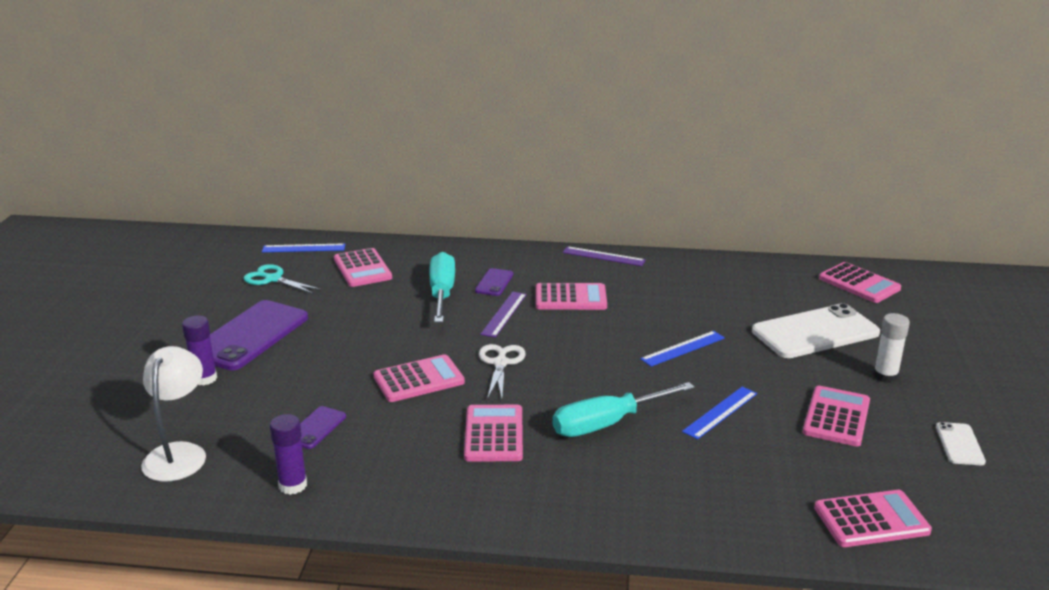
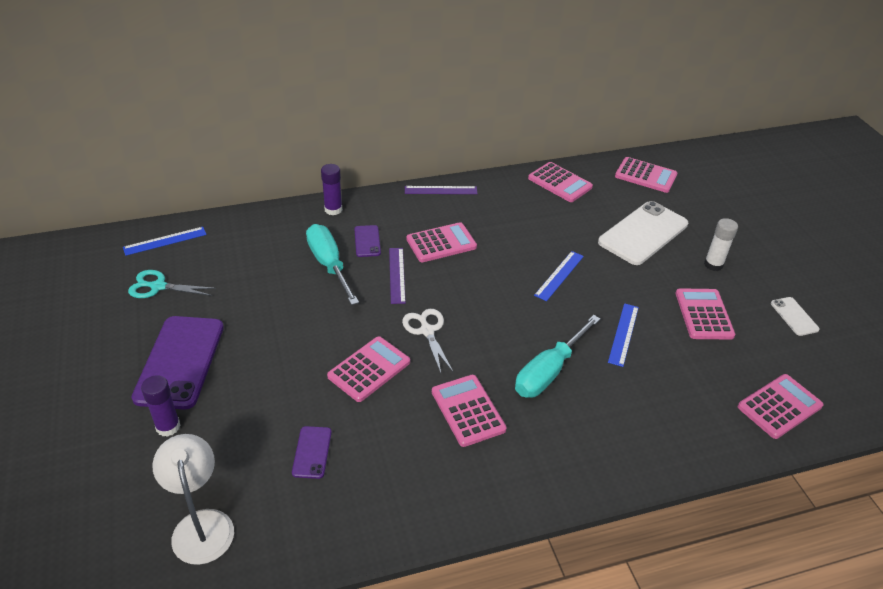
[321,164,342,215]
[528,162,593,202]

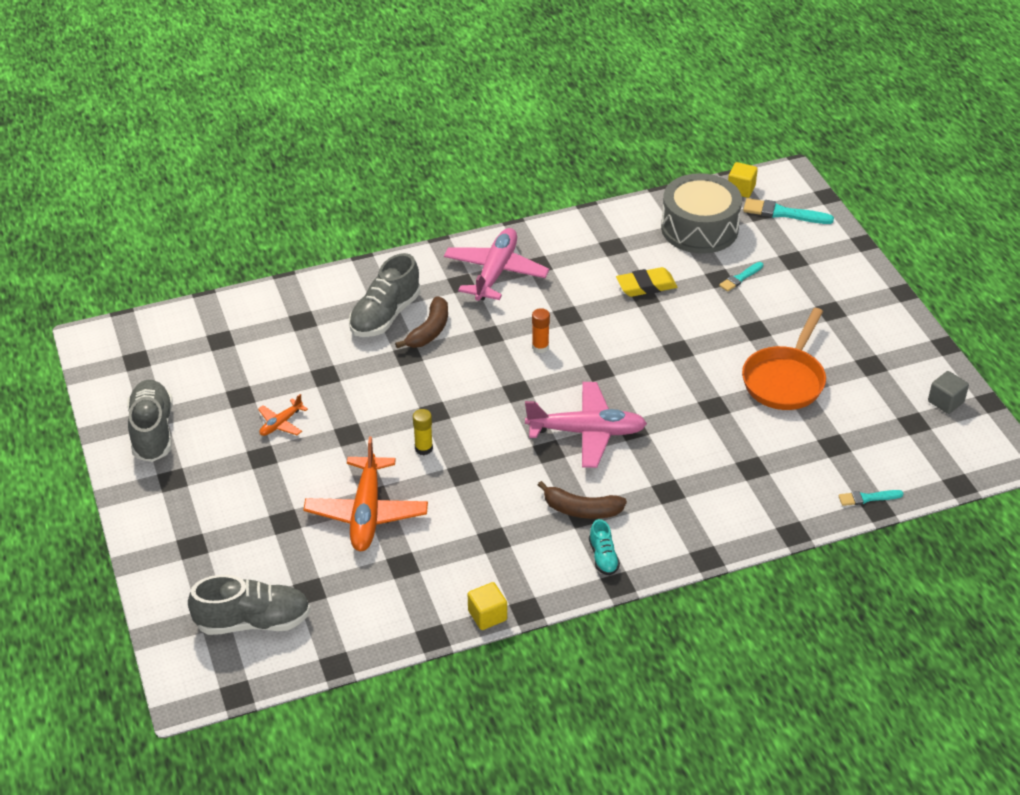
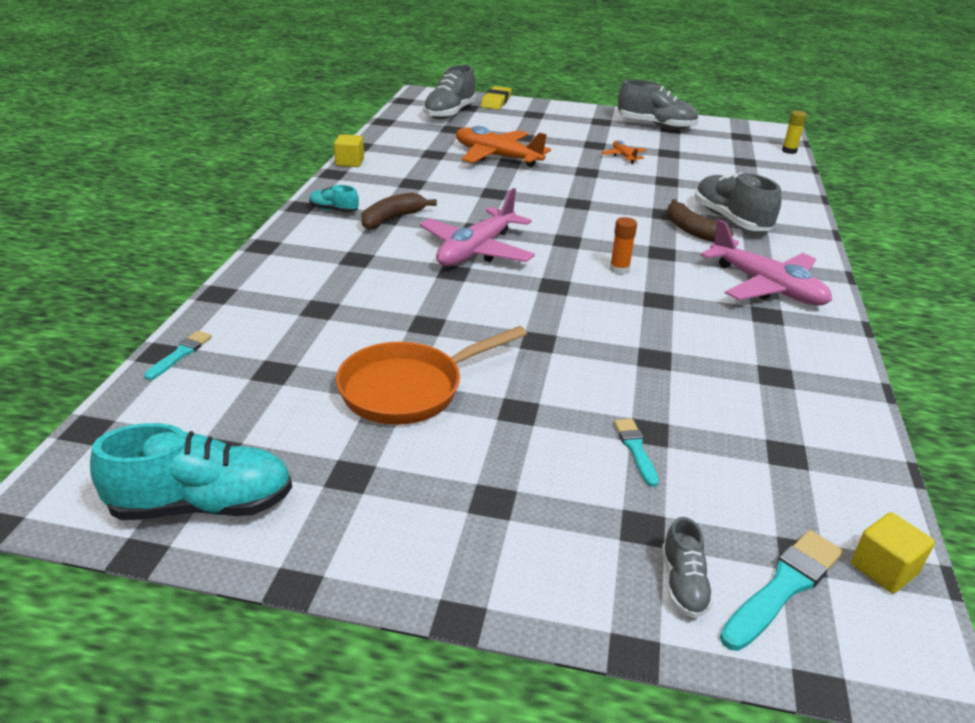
[661,173,742,254] (first image)
[662,517,714,618]
[782,111,807,154]
[481,86,512,110]
[90,423,292,520]
[336,326,527,425]

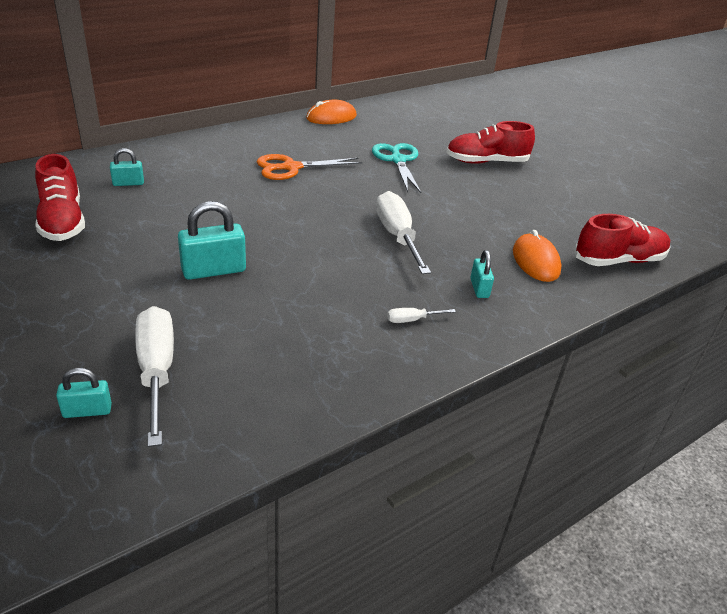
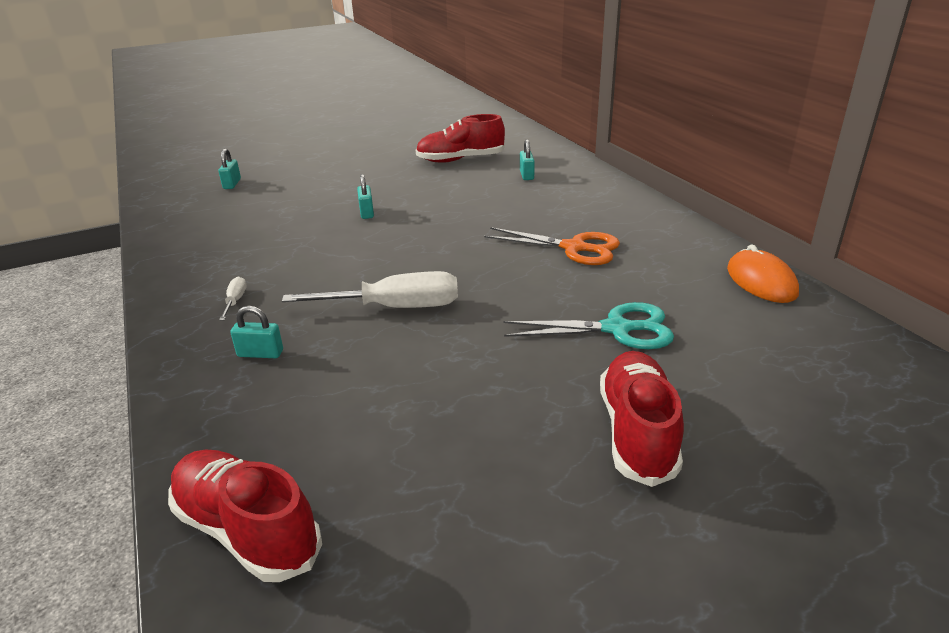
[135,306,174,447] (first image)
[513,230,562,282] (first image)
[484,227,620,265]
[168,450,322,582]
[357,174,374,219]

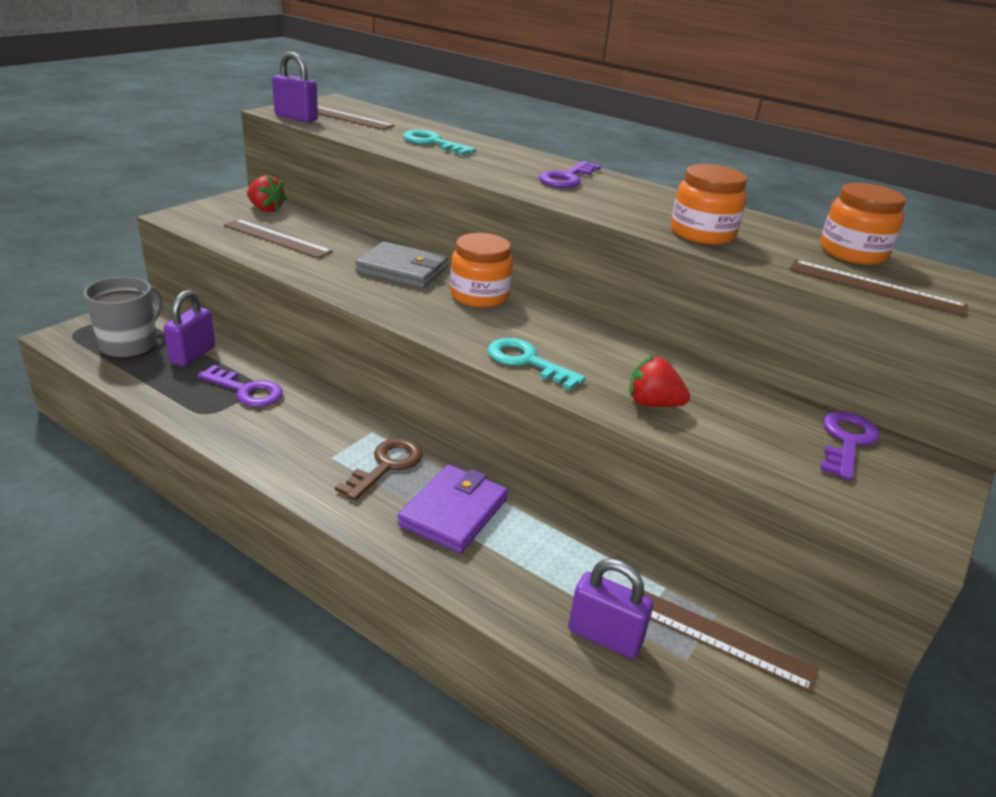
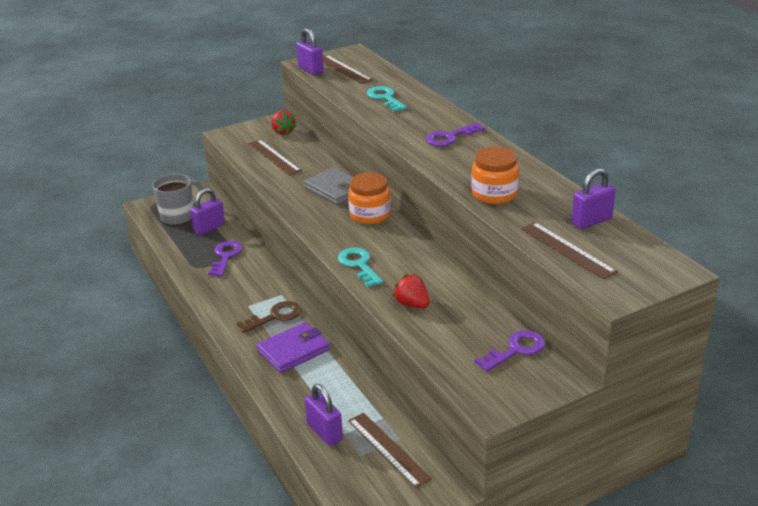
[572,168,616,229]
[208,241,243,276]

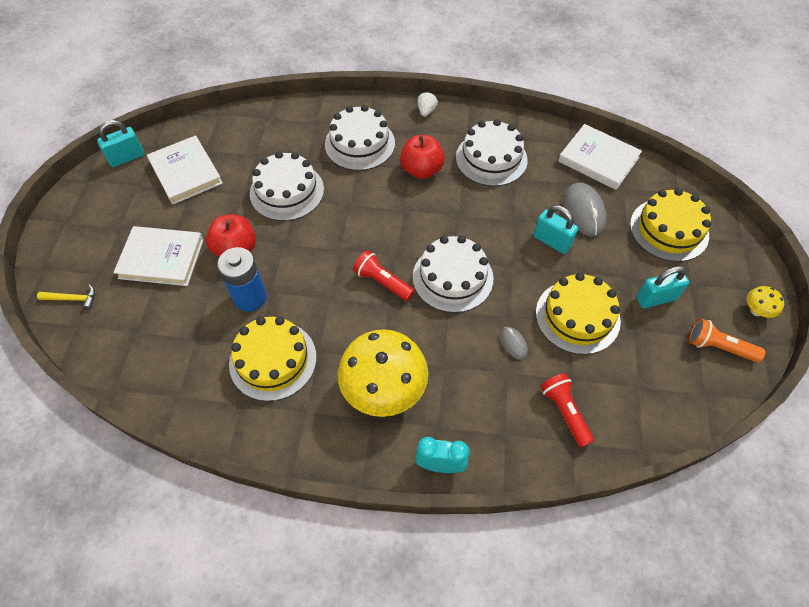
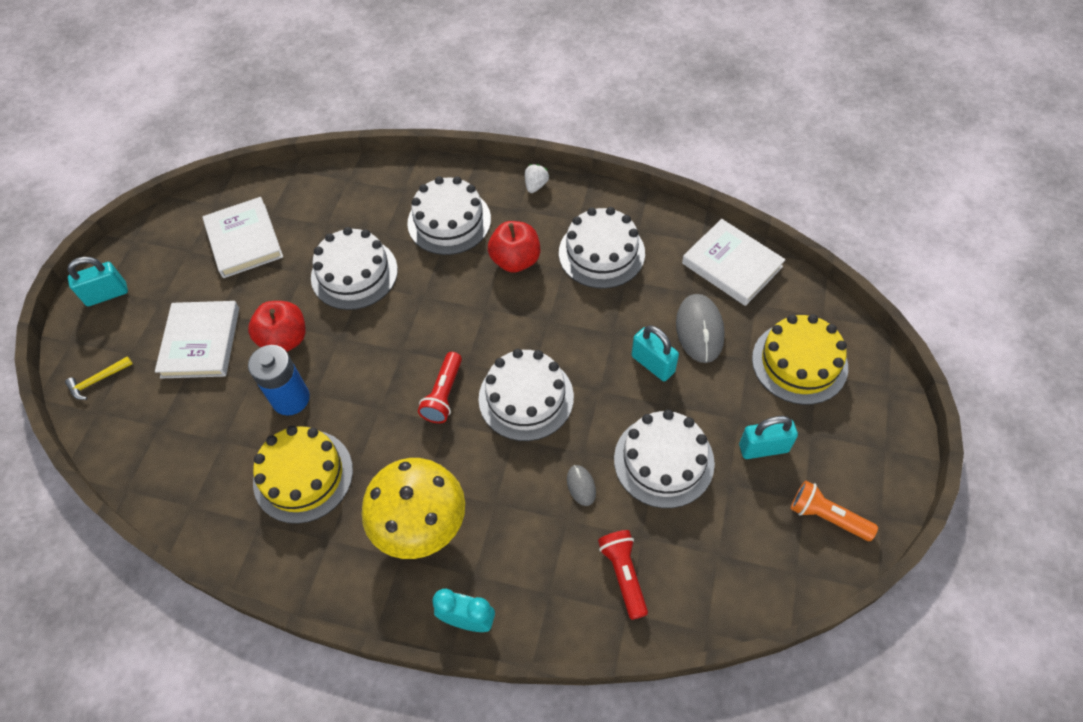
[747,286,784,318] (first image)
[68,257,128,306]
[614,410,715,508]
[65,356,133,400]
[155,301,239,378]
[418,352,462,423]

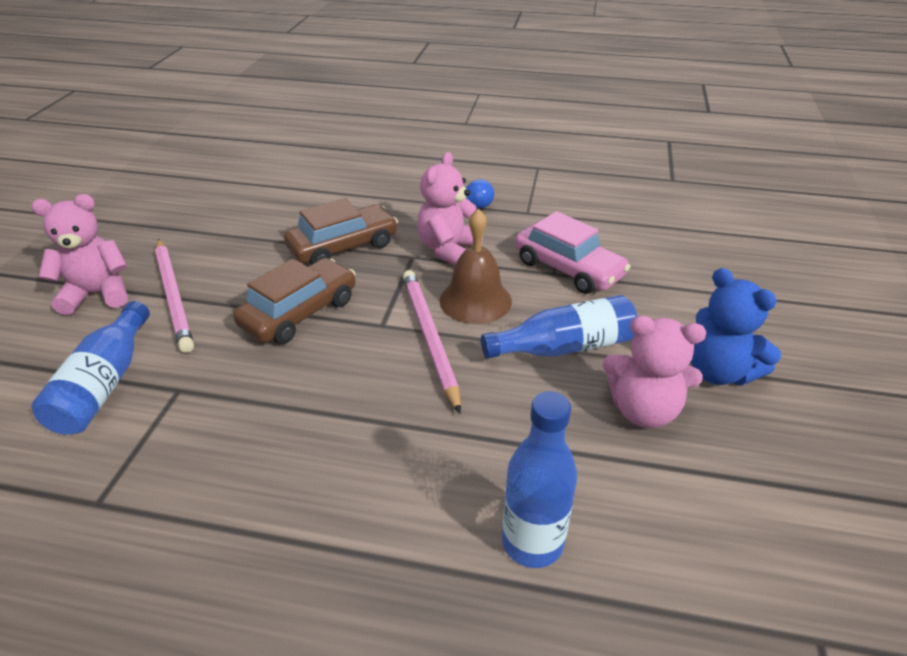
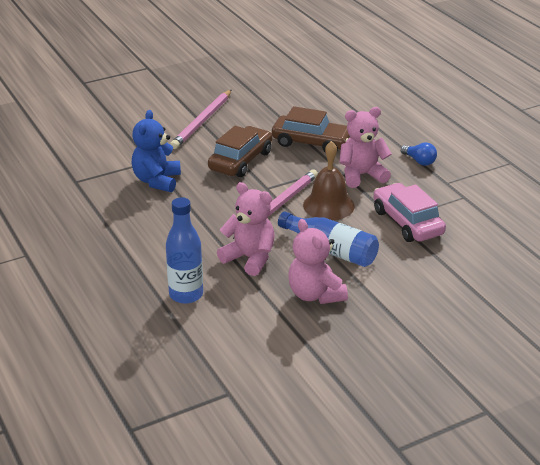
[31,301,150,435] (first image)
[217,182,275,276]
[131,110,181,192]
[208,126,272,177]
[373,183,446,242]

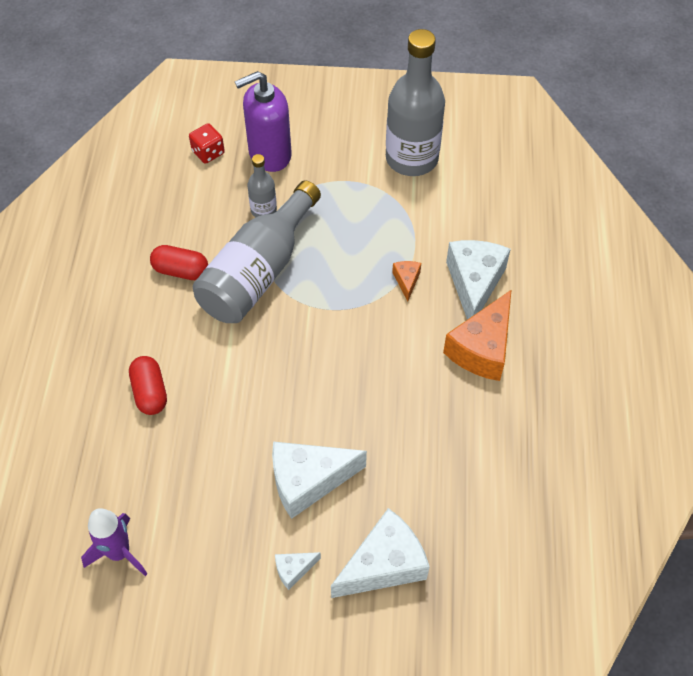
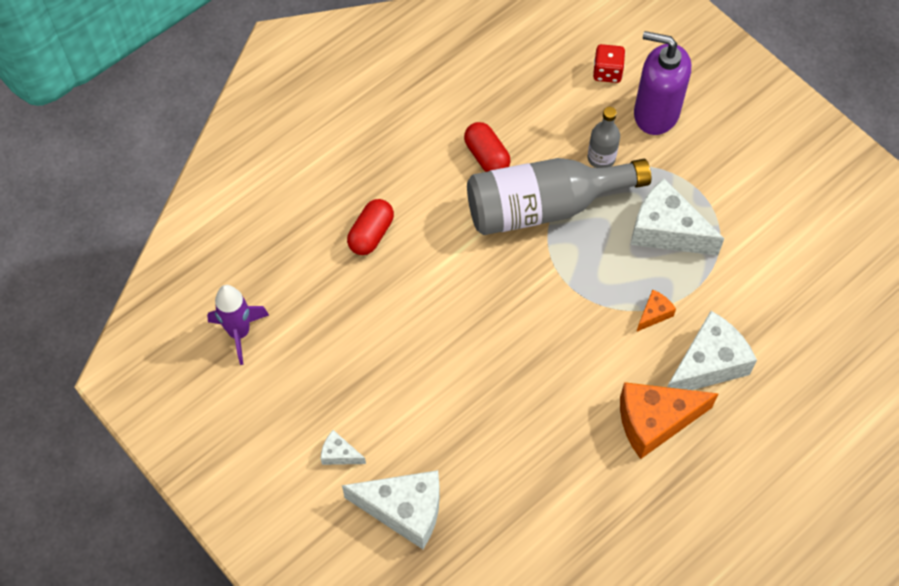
[386,29,445,176] (first image)
[631,178,725,256]

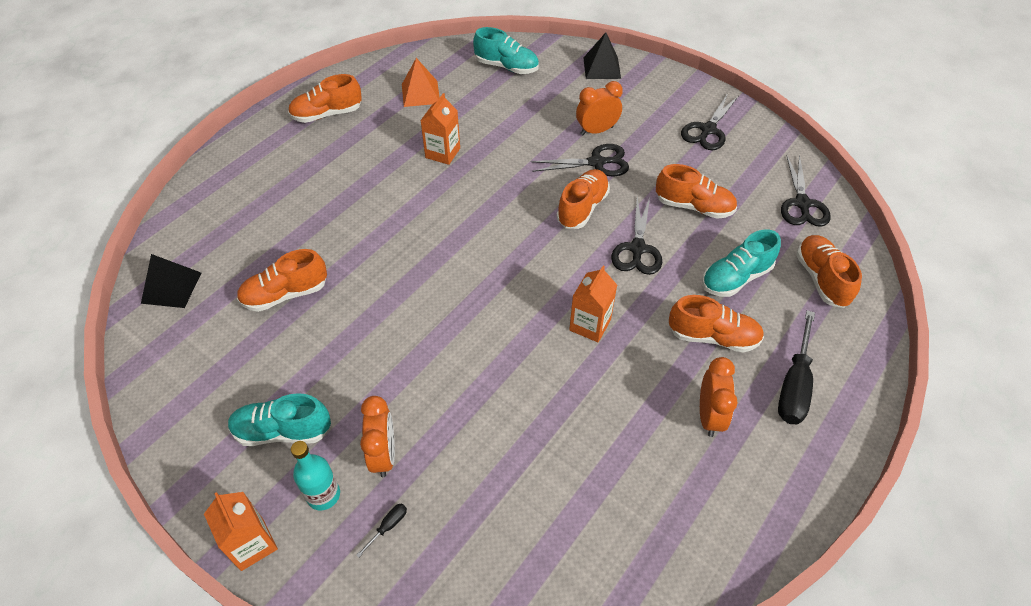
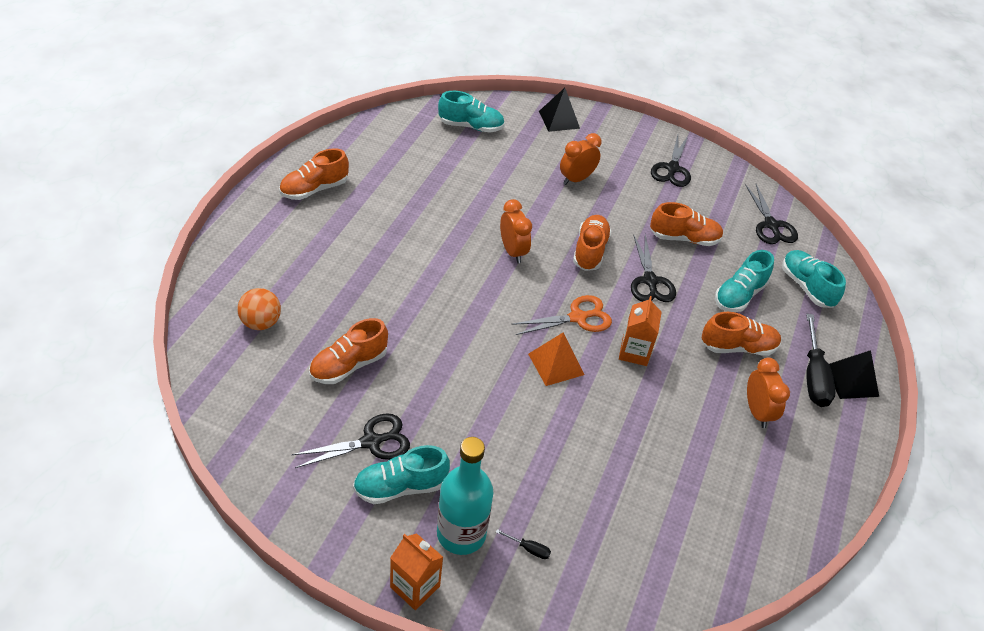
[420,93,460,165] (first image)
[237,288,281,330]
[512,295,612,335]
[829,350,879,399]
[500,199,532,263]
[528,332,584,386]
[291,413,410,468]
[782,250,846,308]
[496,529,551,559]
[437,437,494,555]

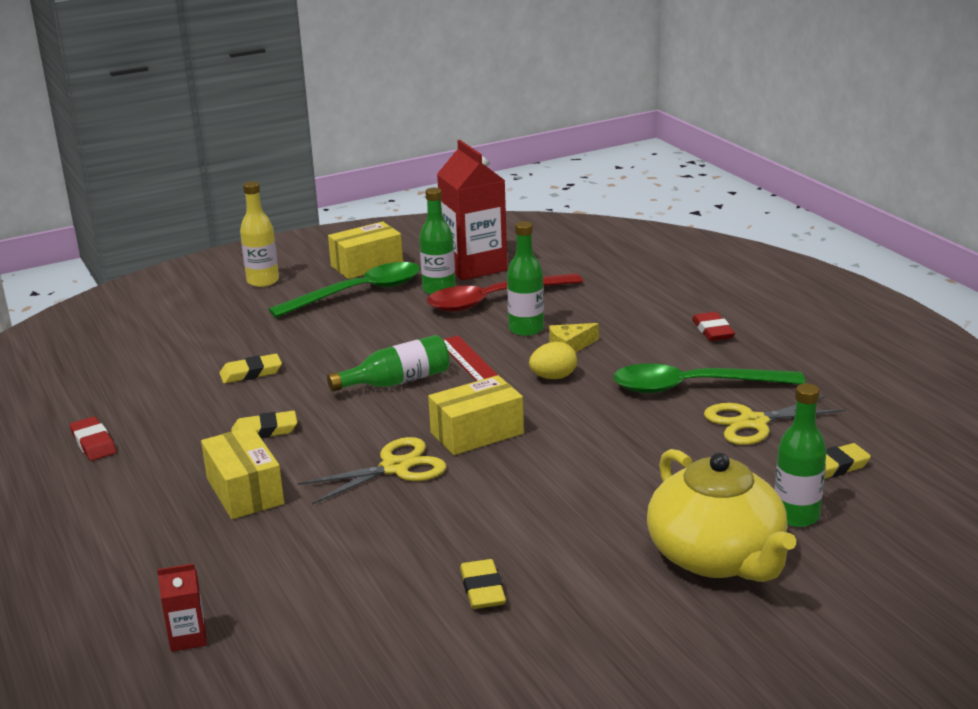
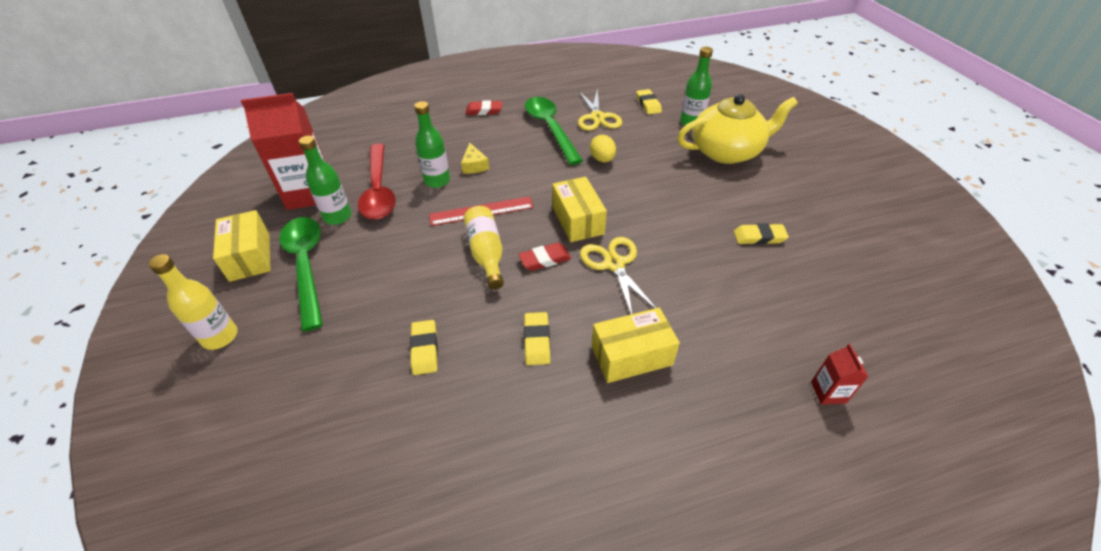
[518,243,571,271]
[590,135,616,162]
[463,206,504,290]
[525,97,583,165]

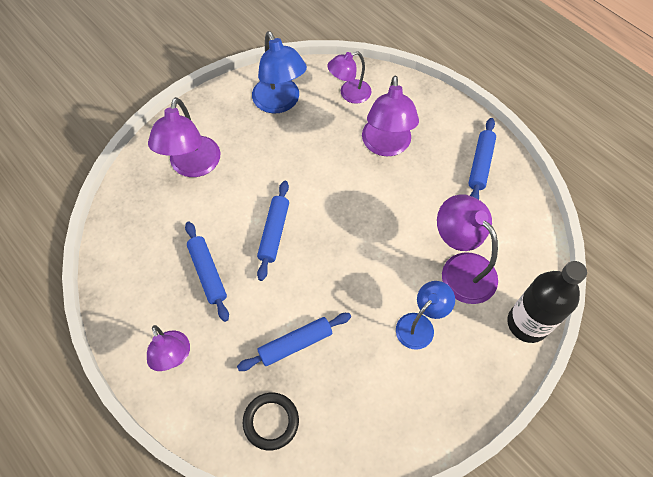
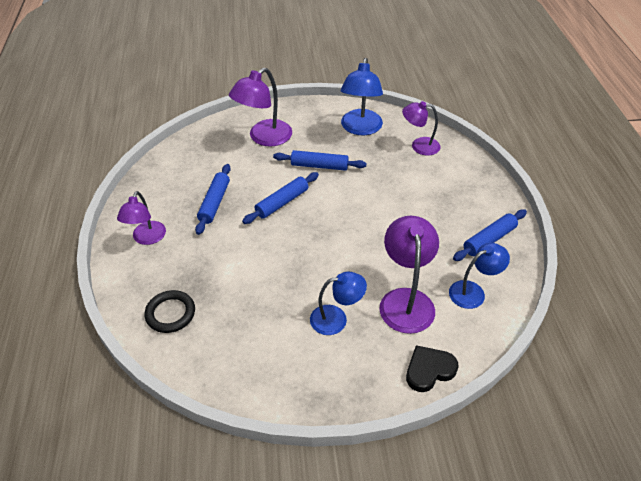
[362,76,419,156] (first image)
[449,243,510,309]
[273,150,367,171]
[406,345,458,392]

